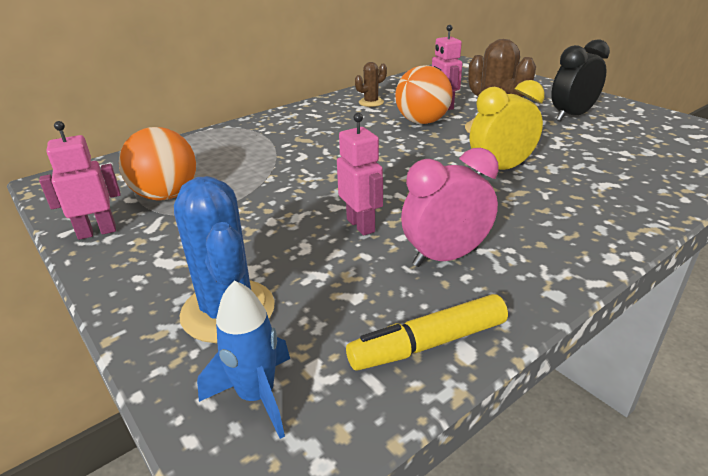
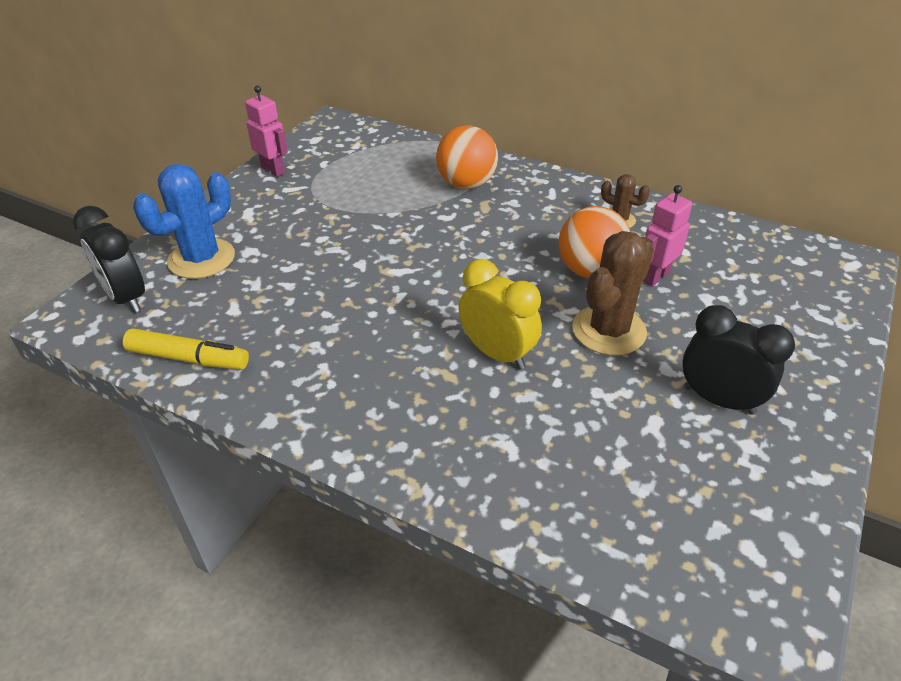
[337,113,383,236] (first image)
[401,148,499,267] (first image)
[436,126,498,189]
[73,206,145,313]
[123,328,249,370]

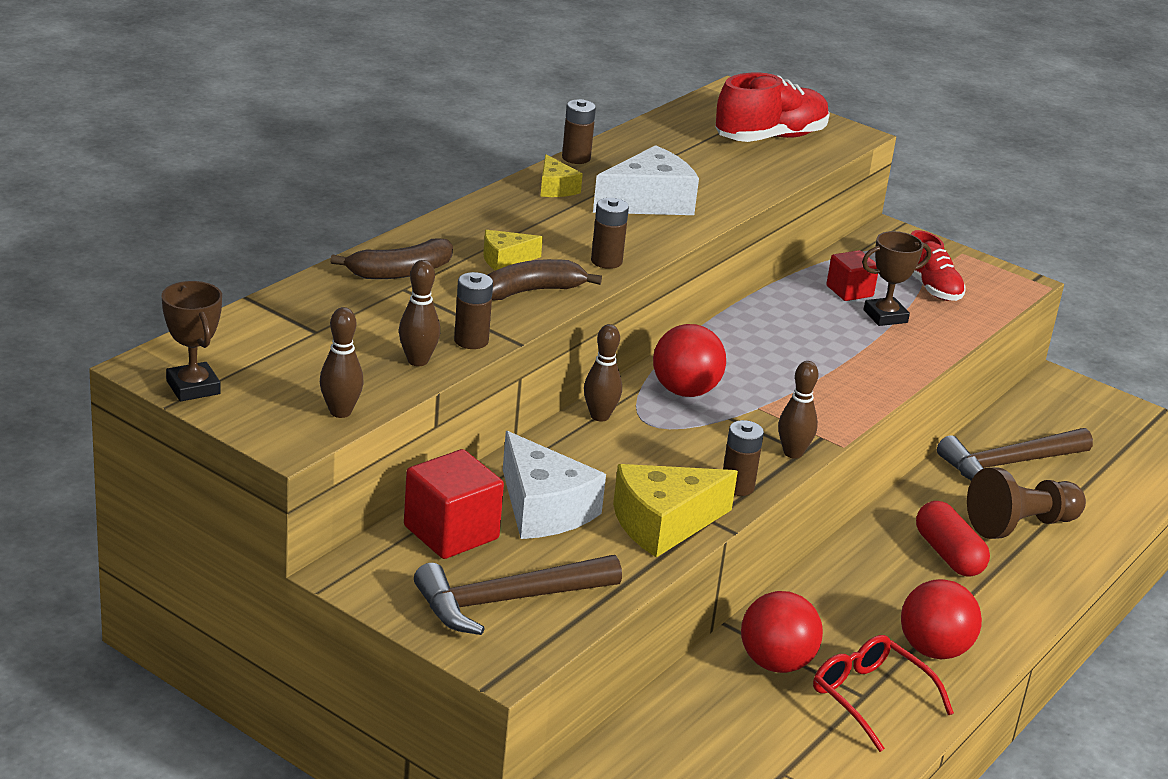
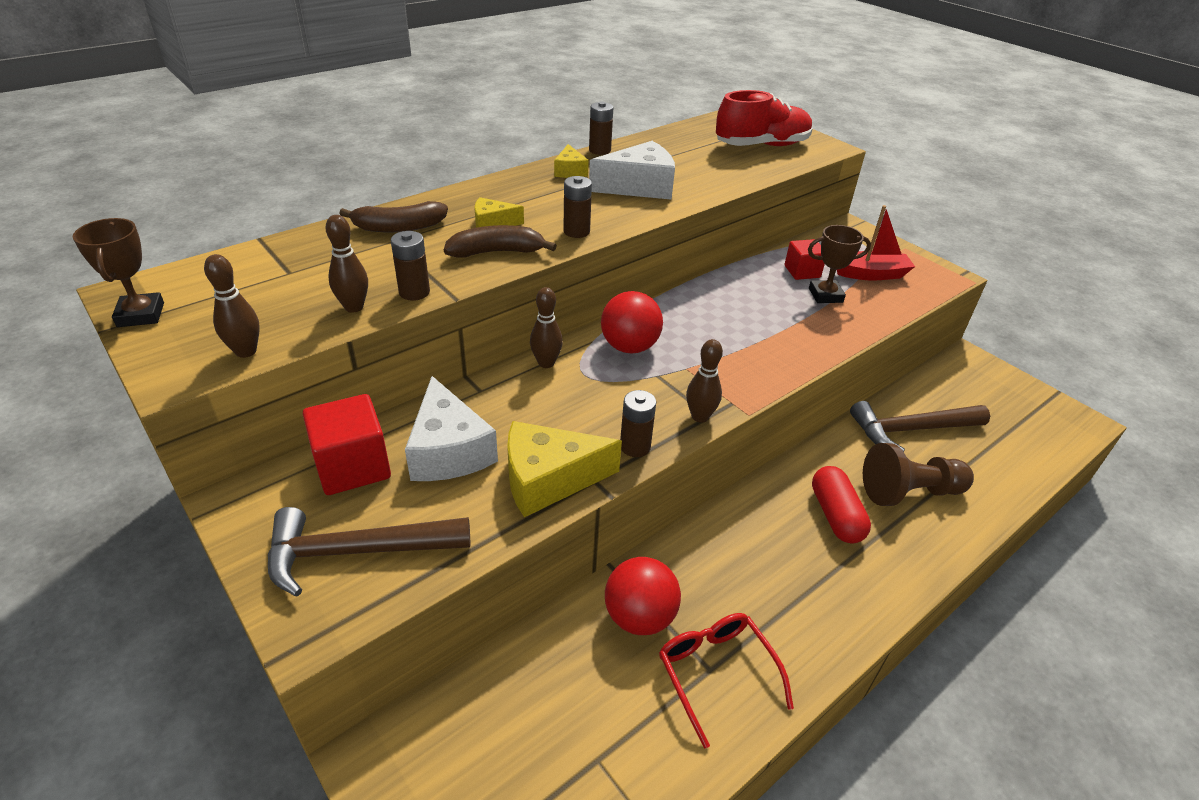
[901,579,982,659] (first image)
[837,205,915,281]

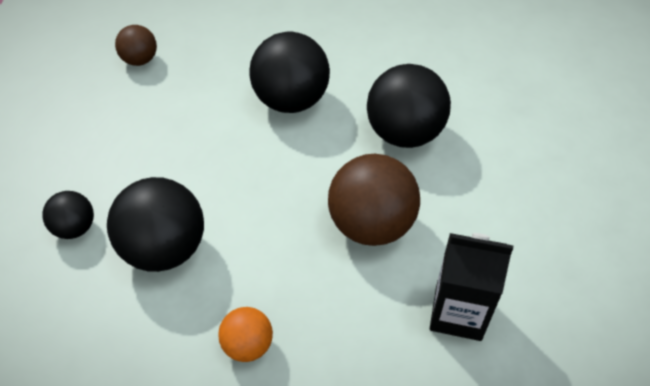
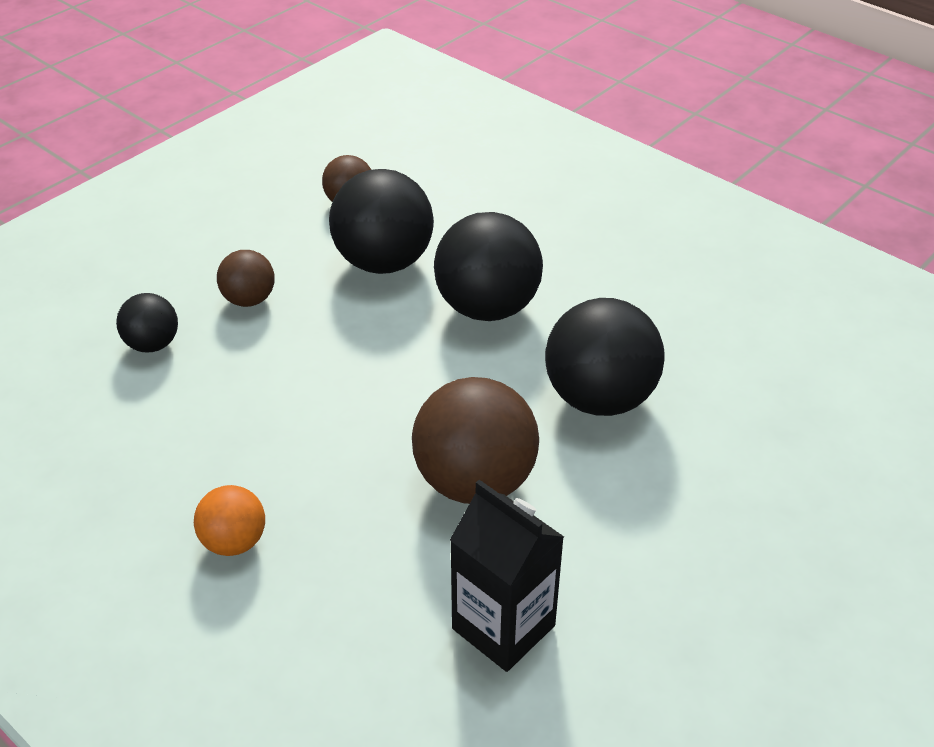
[217,250,274,307]
[329,169,434,274]

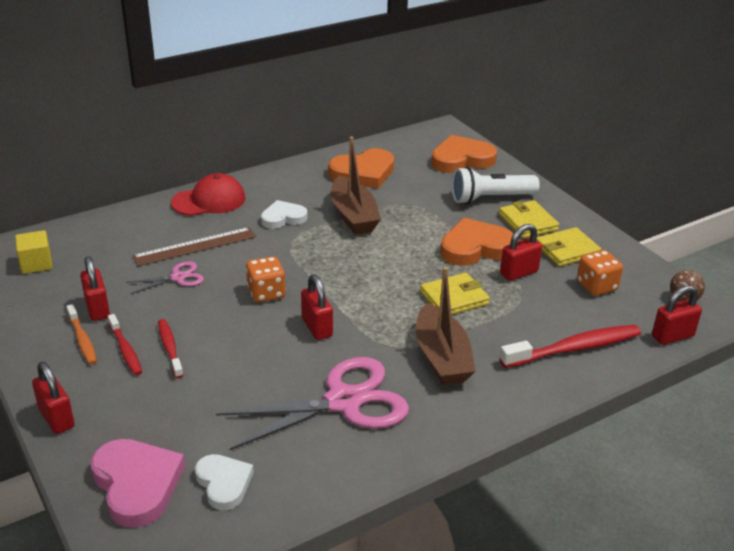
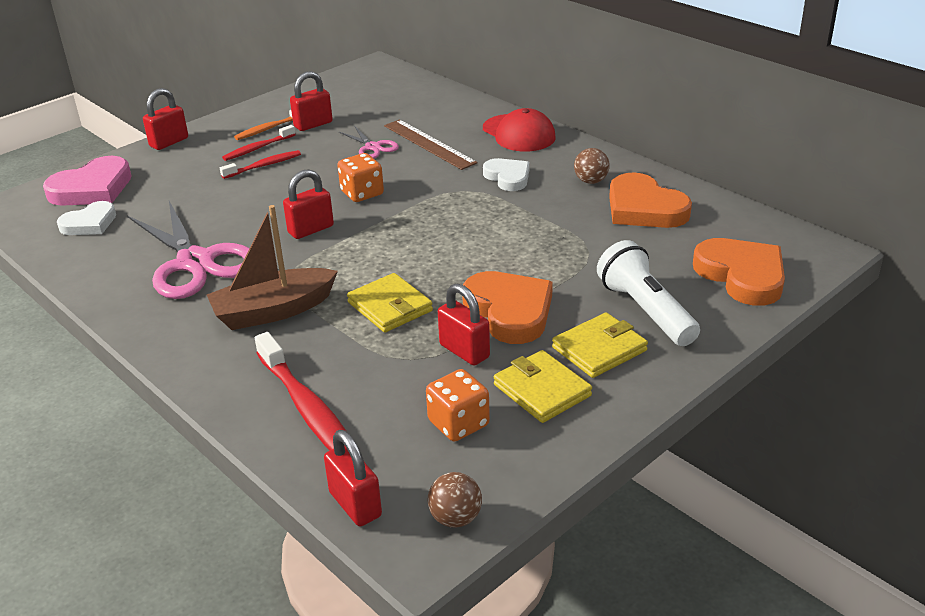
[15,230,53,274] (first image)
[331,136,381,235] (first image)
[574,148,610,184]

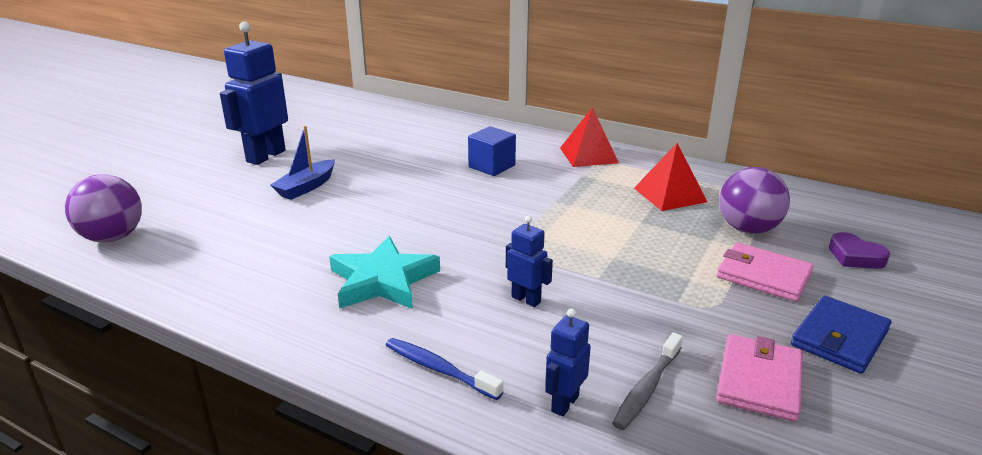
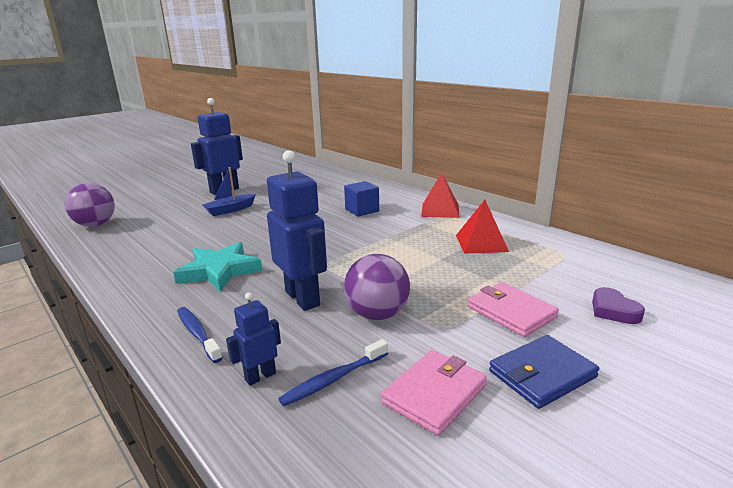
[344,254,410,320]
[278,339,388,406]
[267,150,327,311]

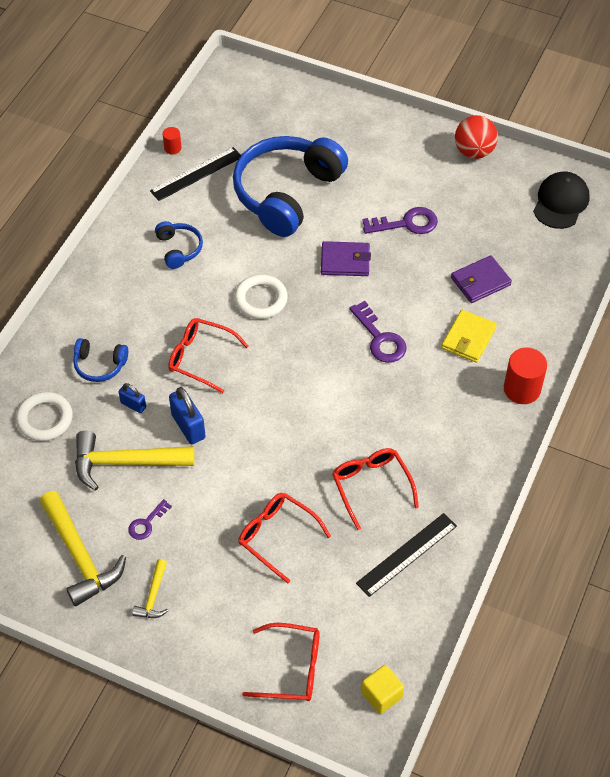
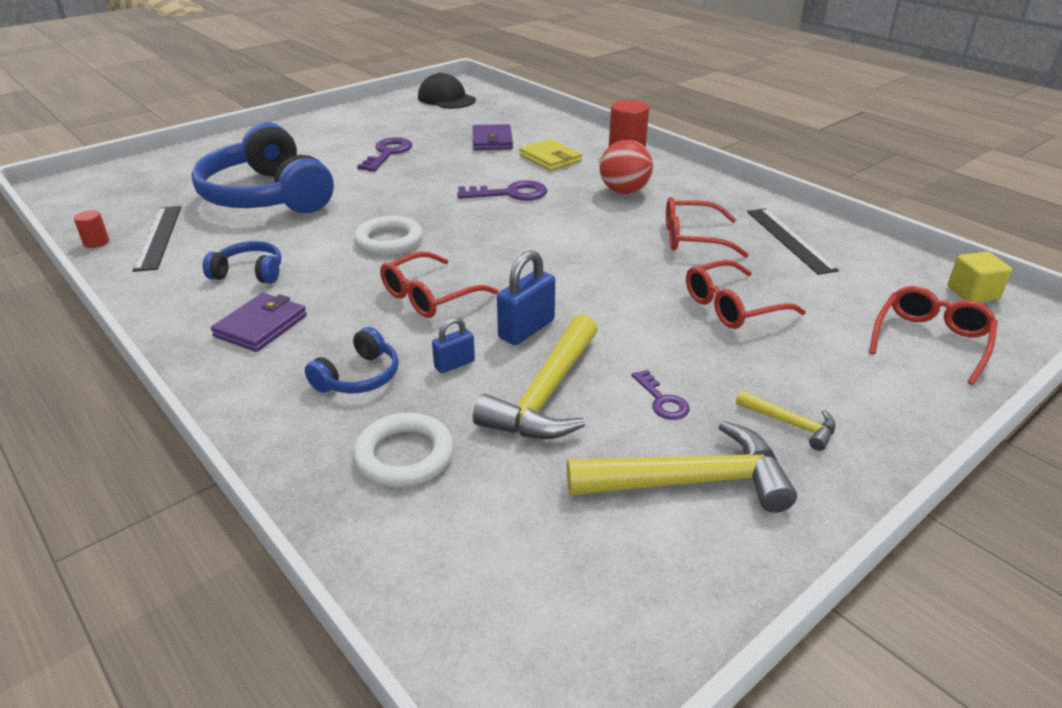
[211,293,307,352]
[600,140,653,194]
[497,250,555,345]

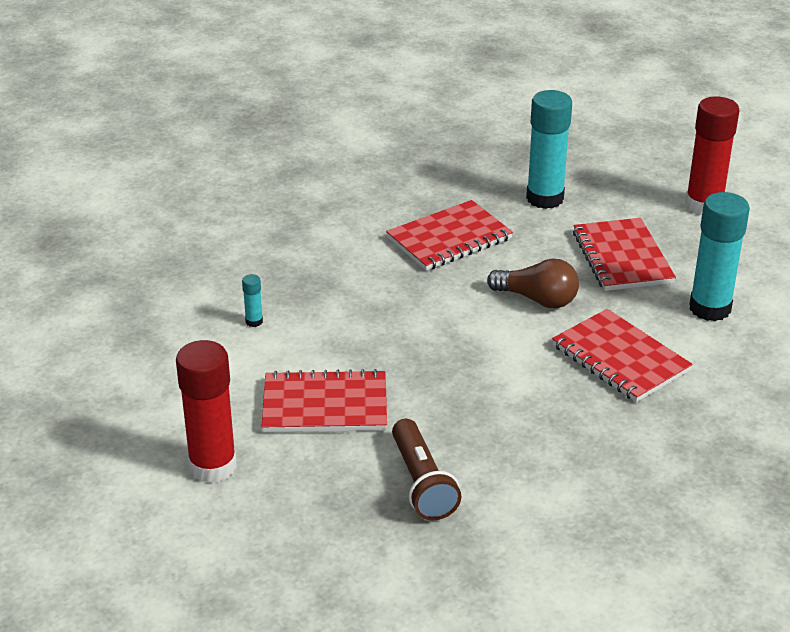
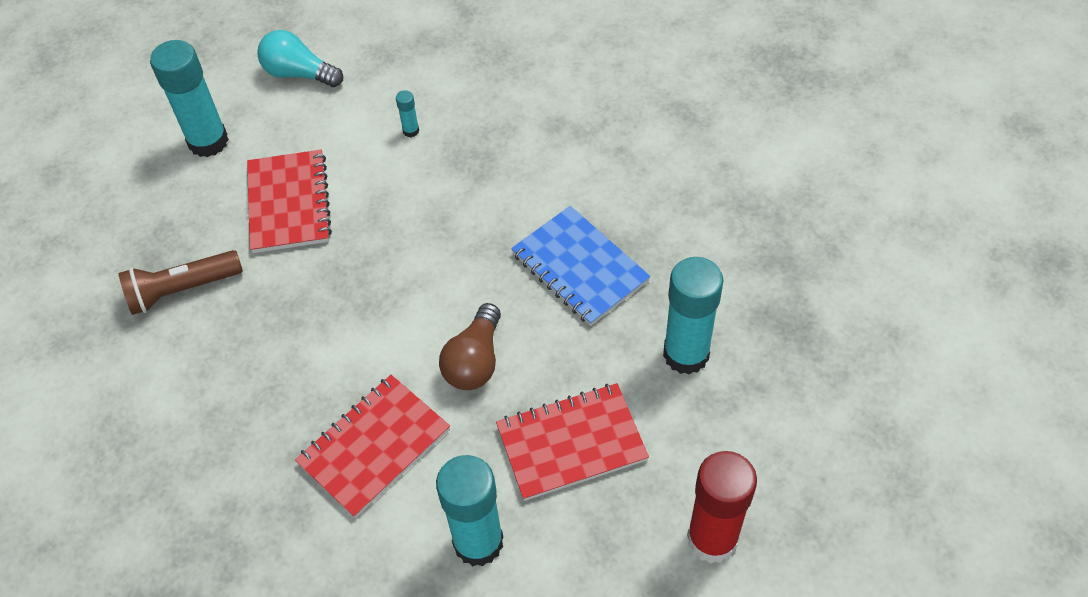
[257,30,343,87]
[150,40,229,157]
[511,206,651,326]

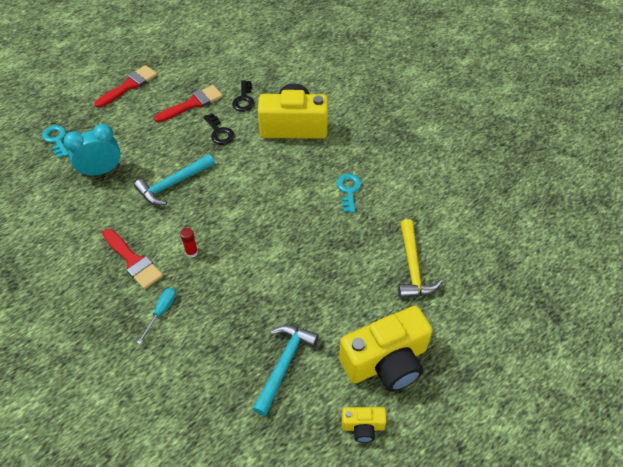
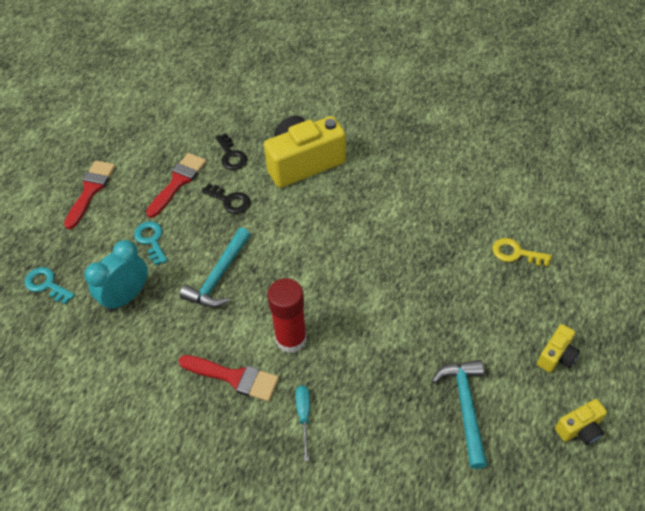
[134,221,168,266]
[492,238,552,266]
[267,278,307,353]
[537,324,580,373]

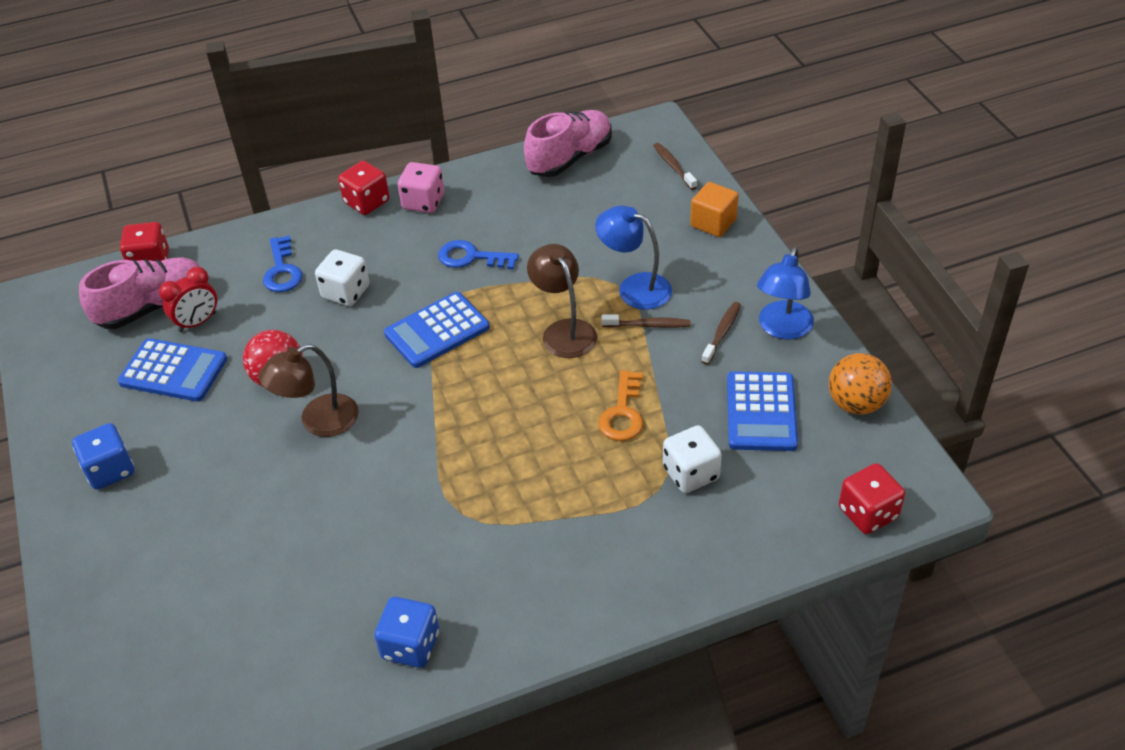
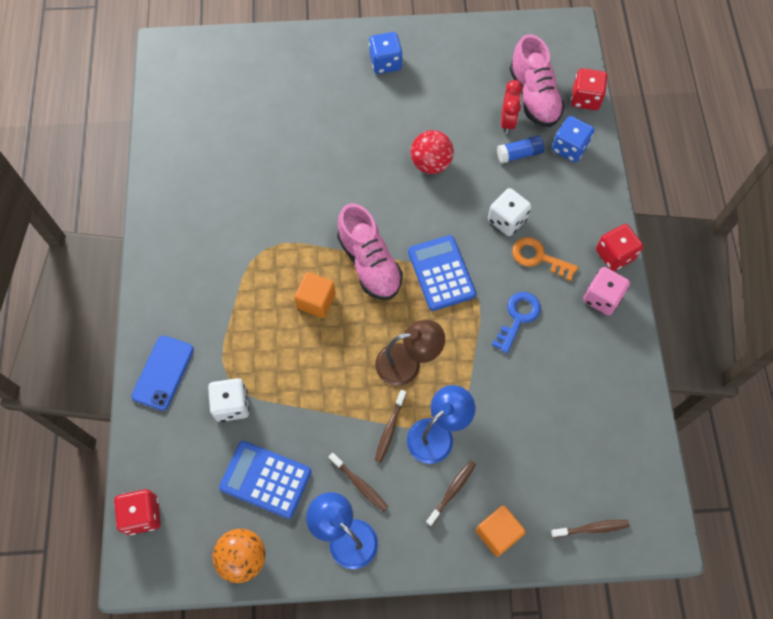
[118,338,227,402] (first image)
[258,344,359,437] (first image)
[263,235,303,292] (first image)
[131,336,194,410]
[294,272,336,318]
[426,460,476,527]
[497,135,544,164]
[552,116,594,162]
[337,203,403,300]
[512,237,578,281]
[501,80,522,134]

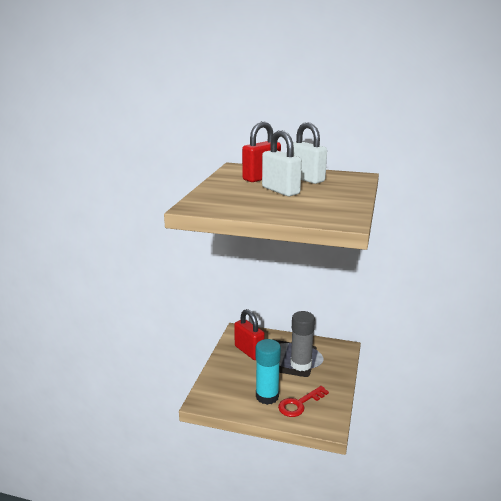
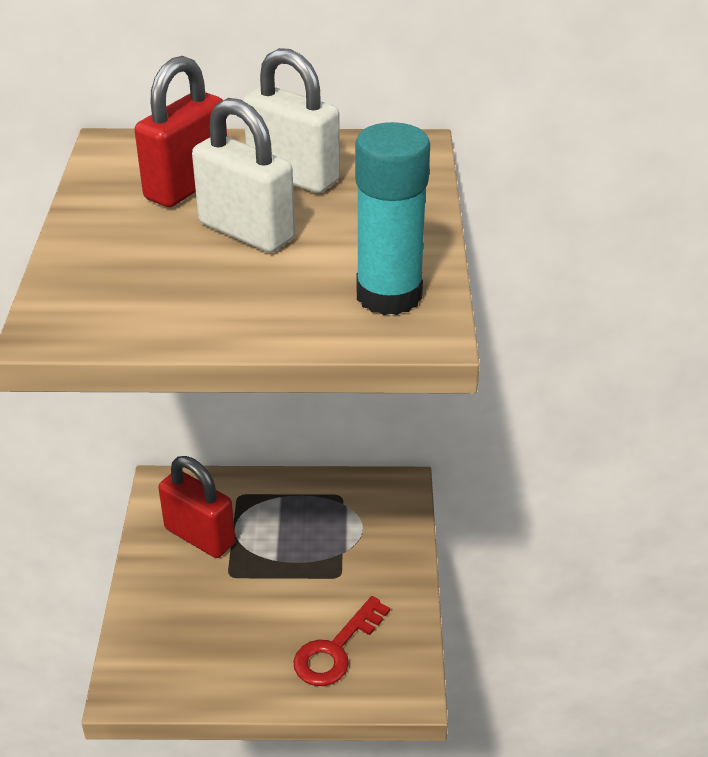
[290,311,315,371] (first image)
[355,122,430,315]

